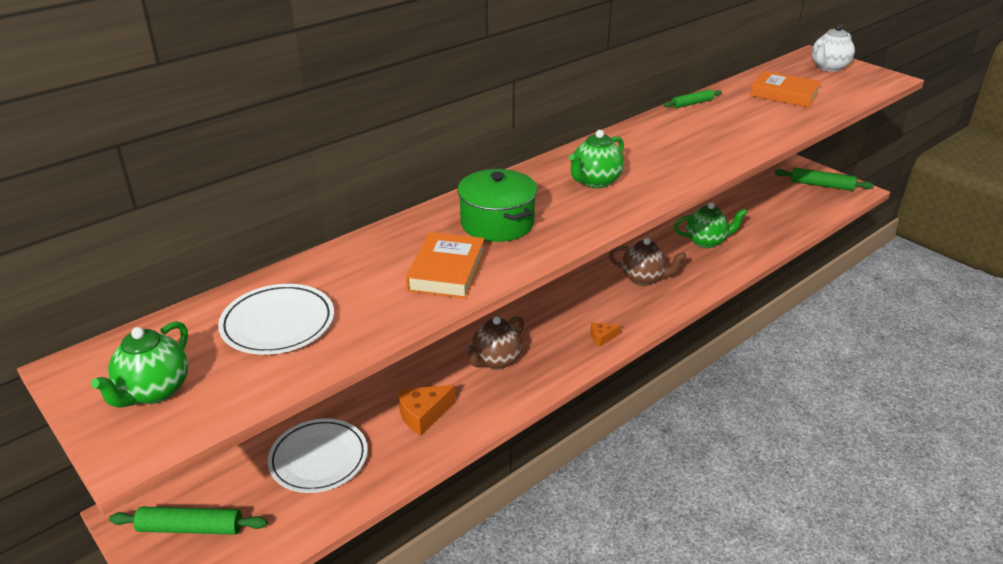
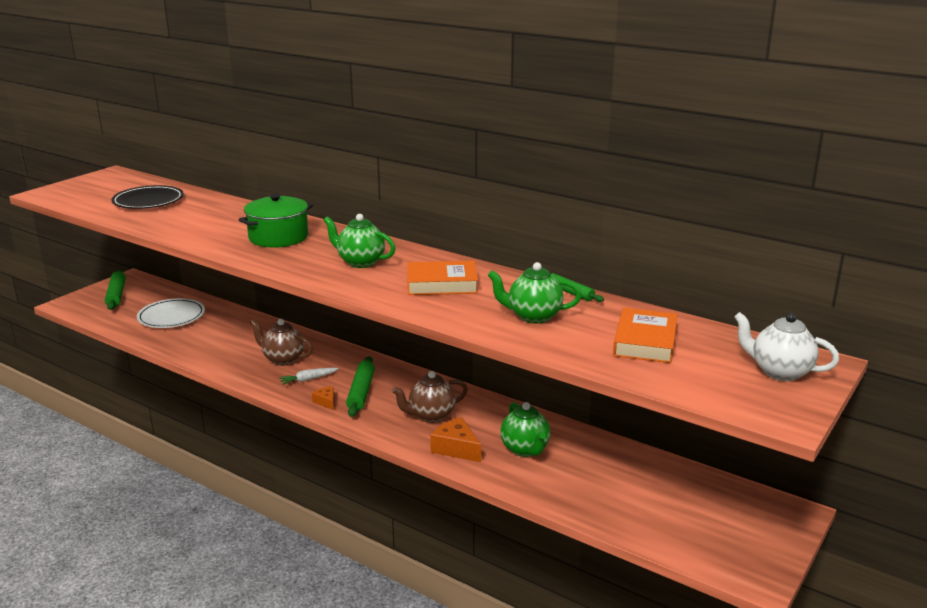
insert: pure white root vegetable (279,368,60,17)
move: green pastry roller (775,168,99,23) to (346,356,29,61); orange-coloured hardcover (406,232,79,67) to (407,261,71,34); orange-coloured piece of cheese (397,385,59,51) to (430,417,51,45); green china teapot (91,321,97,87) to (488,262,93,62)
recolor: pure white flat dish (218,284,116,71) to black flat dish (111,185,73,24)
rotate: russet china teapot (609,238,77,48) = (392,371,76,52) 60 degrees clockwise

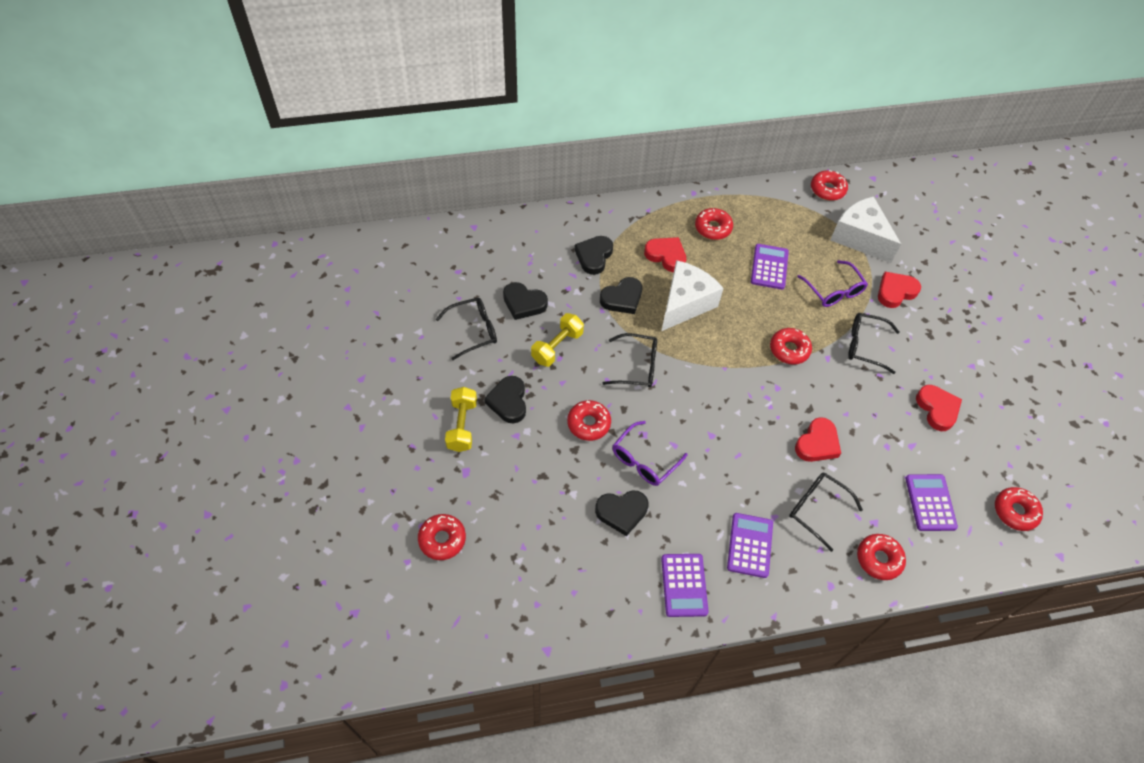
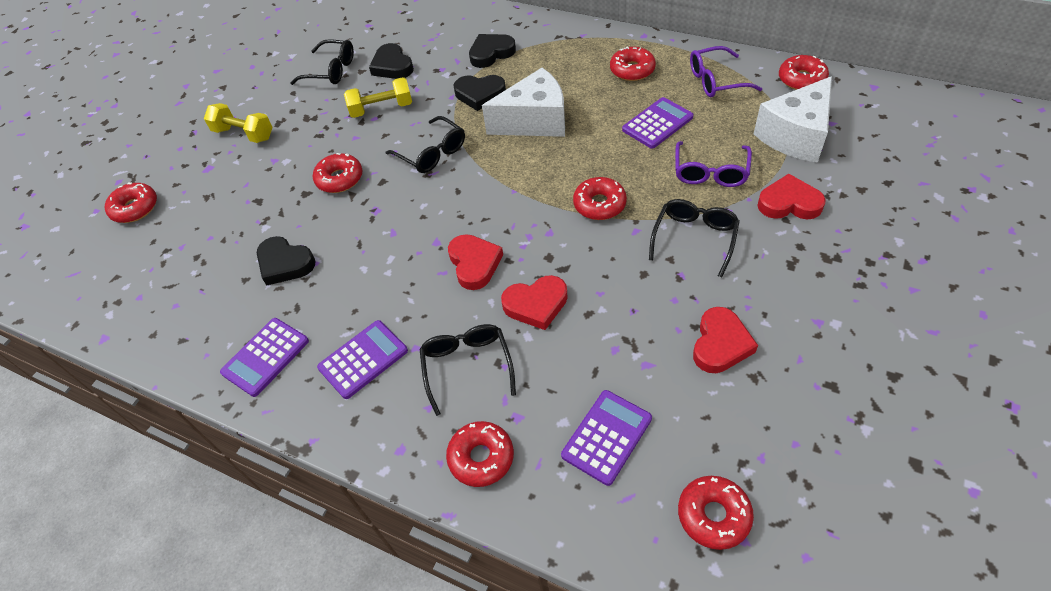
delete: black love heart (484,376,42,48)
move: crimson love heart (644,237,42,35) to (448,234,55,56); royal purple eyeglasses (613,421,75,65) to (690,46,72,51)
rotate: golden dumbbell (445,387,32,65) = (204,103,69,40) 75 degrees clockwise; black eyeglasses (848,313,52,61) = (649,199,91,79) 60 degrees clockwise; pure white piece of cheese (830,196,71,67) = (754,76,78,87) 135 degrees counterclockwise

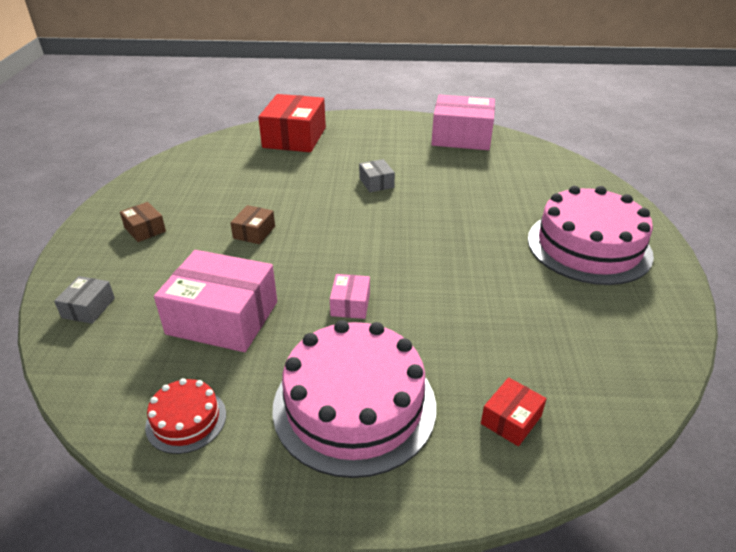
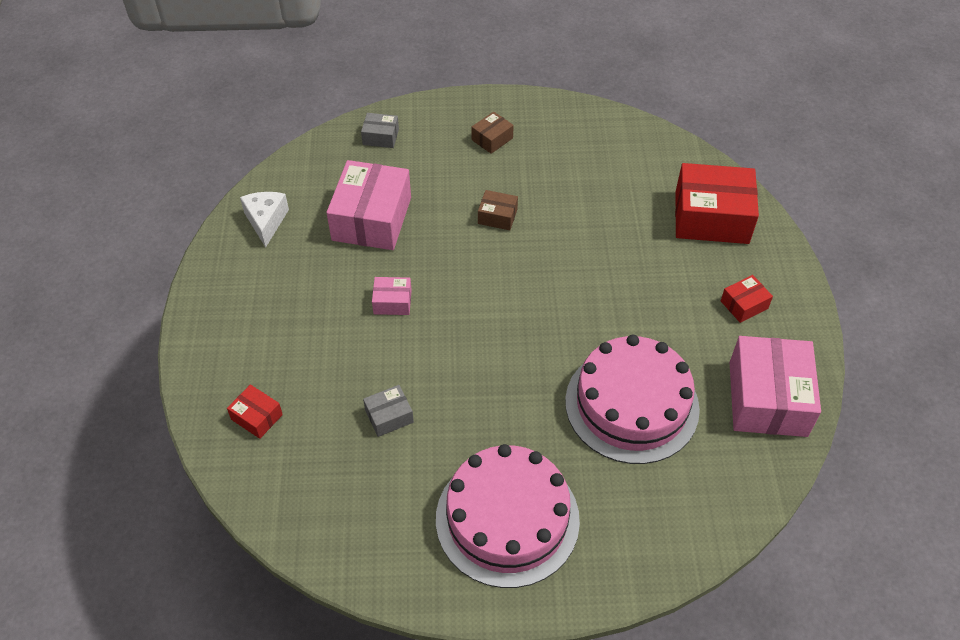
insert: crimson package (721,275,52,48)
move: grey package (359,159,36,33) to (363,385,51,52); rose-pink layer cake (272,320,164,158) to (565,335,135,129)
replace: crimson layer cake (145,378,81,76) to pure white piece of cheese (240,192,49,55)

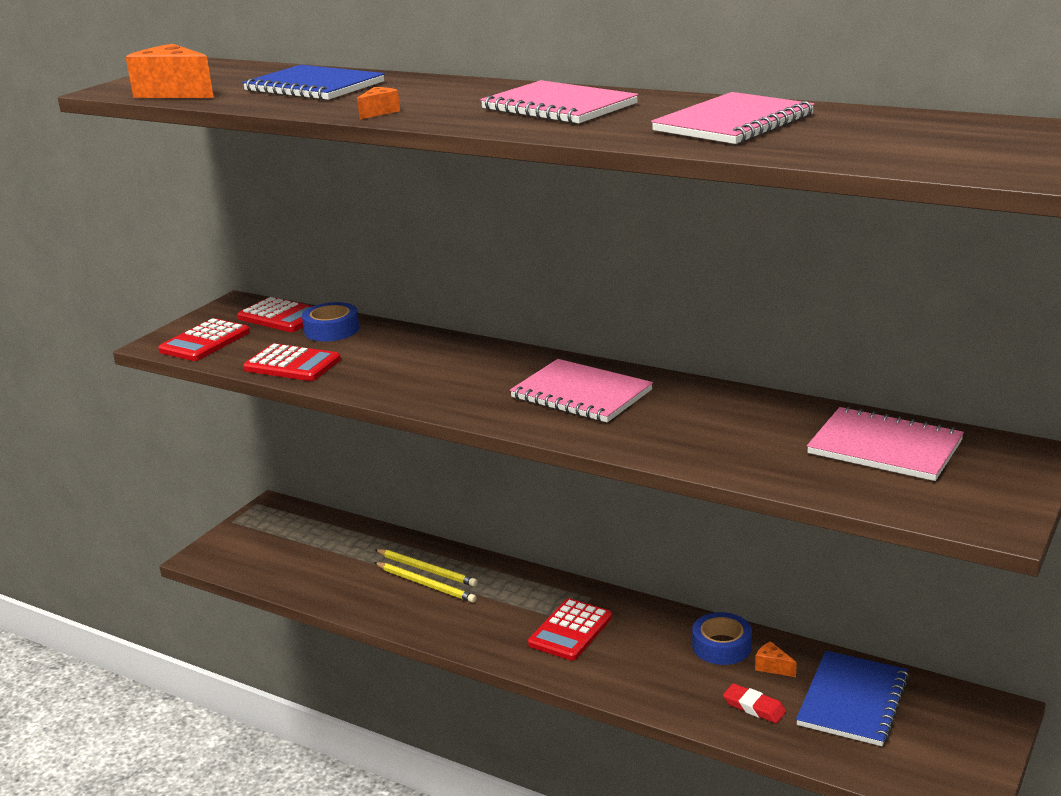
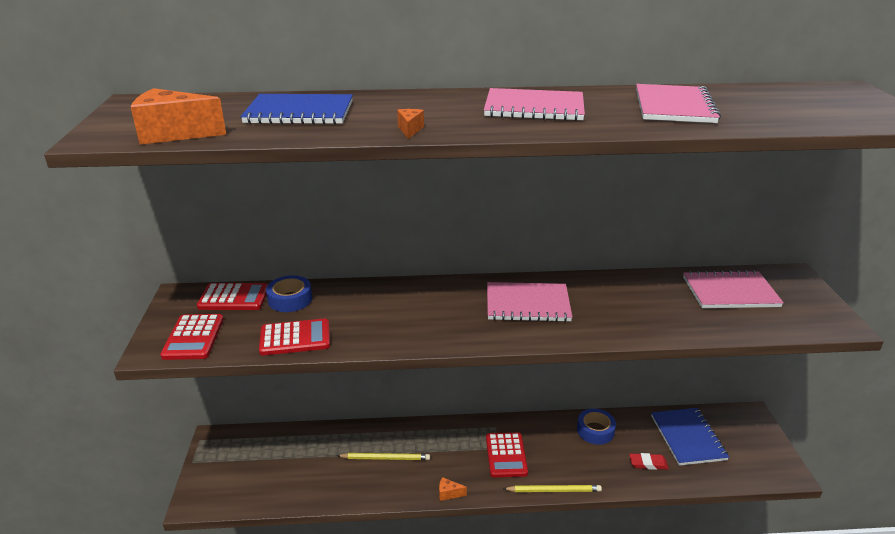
move: orange-coloured piece of cheese (755,641,42,36) to (439,477,28,24); golden wooden pencil (375,549,103,38) to (503,485,99,7)

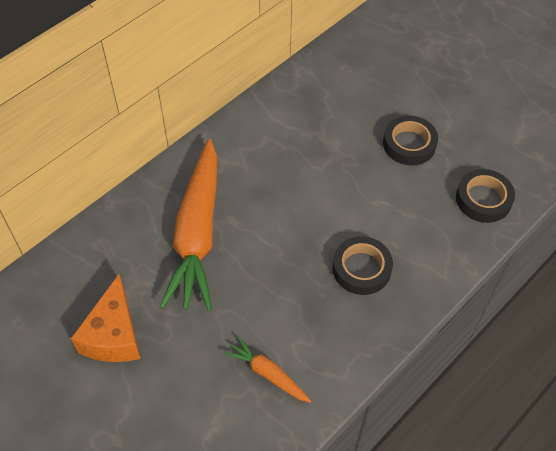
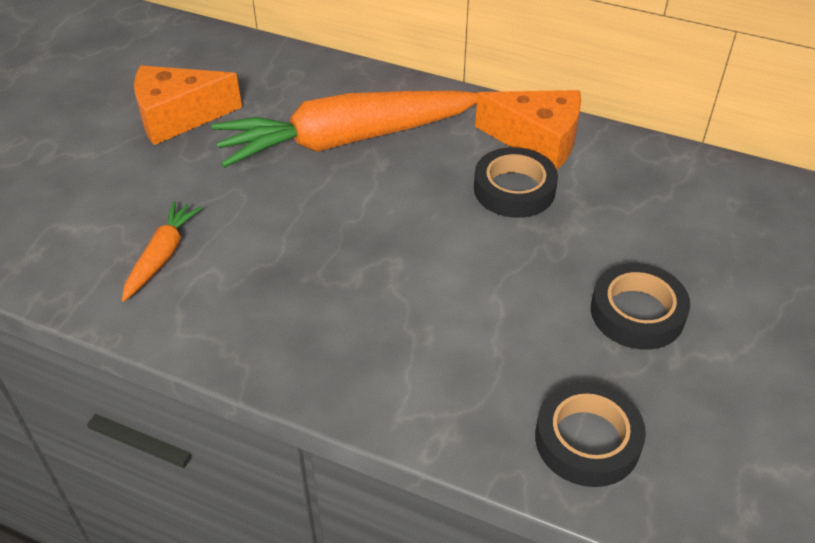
insert: orange-coloured piece of cheese (475,90,106,80)
move: black roll of tape (333,236,60,59) to (474,147,84,71)

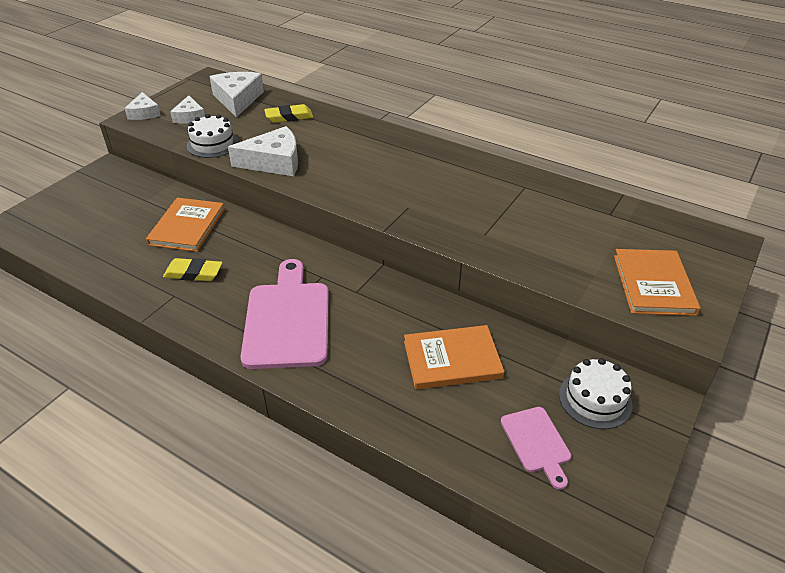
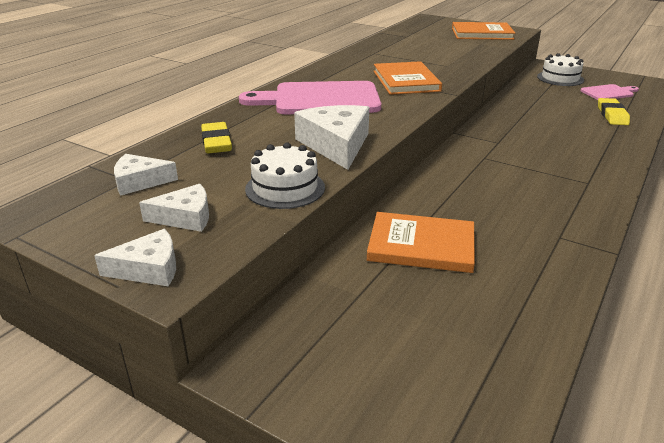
move: rose-pink chopping board (241,259,88,110) to (239,81,142,33); orange-coloured hardcover (404,325,100,64) to (374,61,68,34); golden gum eraser (163,258,60,23) to (598,98,32,27)
resize: pure white piece of cheese (209,72,55,45) = (114,154,64,42) x0.60

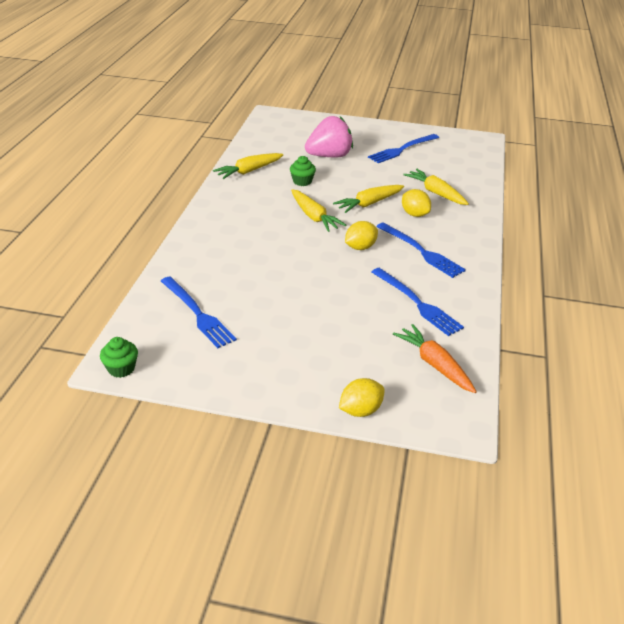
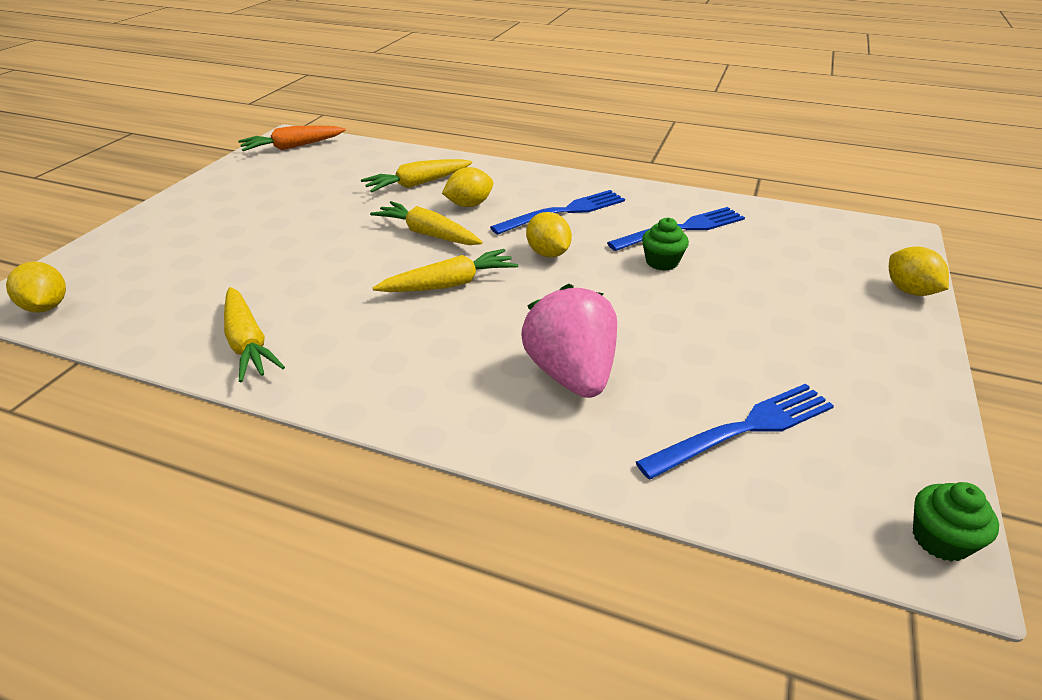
delete: royal blue table fork (368,134,71,29)
insert: golden lemon (6,262,60,51)
move: orange-coloured root vegetable (393,324,84,69) to (238,125,108,26); rose-pink berry (305,116,48,41) to (521,284,96,114); green muffin (290,156,26,30) to (642,218,47,53)
rotate: golden root vegetable (333,185,71,28) = (370,201,113,44) 150 degrees clockwise

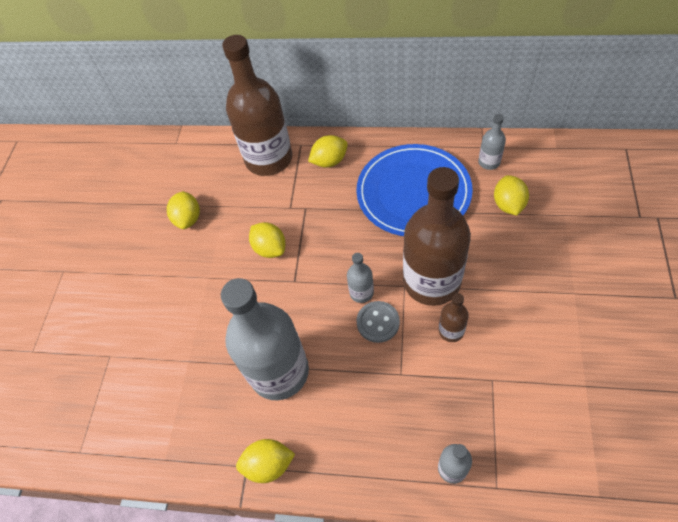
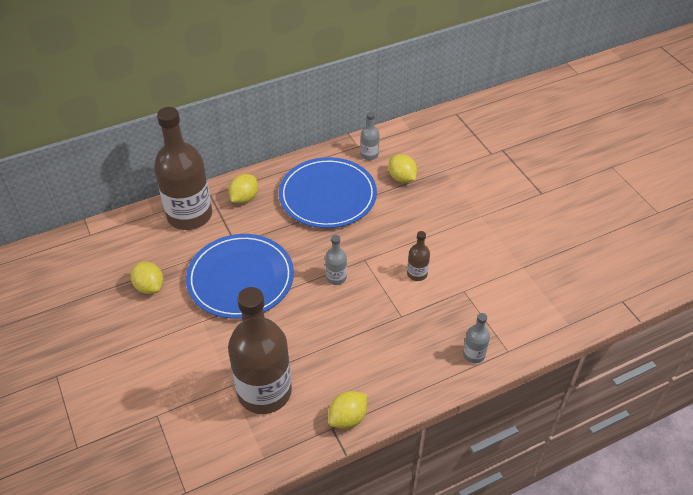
delete: grey flask (221,278,88,122); grey button (357,301,43,42)
move: russet flask (403,167,68,139) to (228,287,64,127)
replace: golden lemon (249,222,36,36) to royal blue flat dish (186,234,108,85)

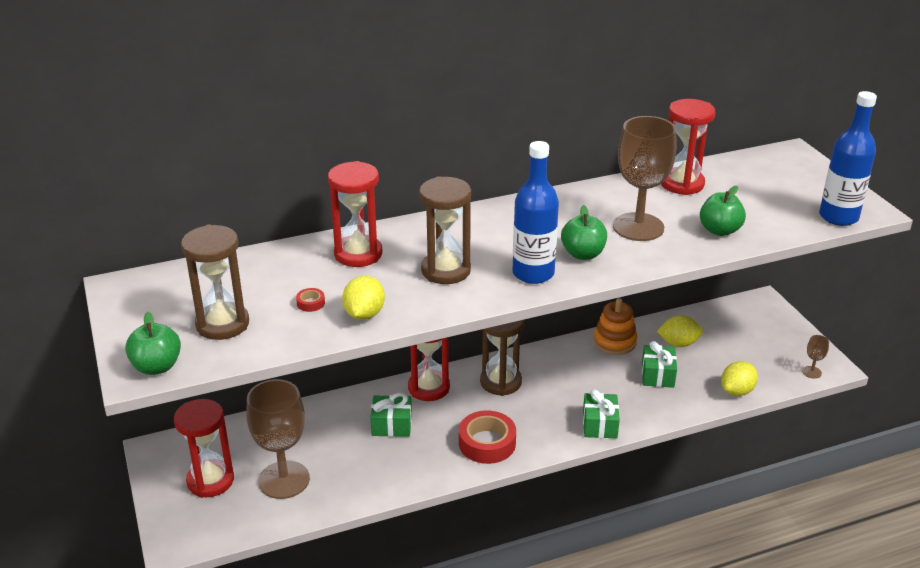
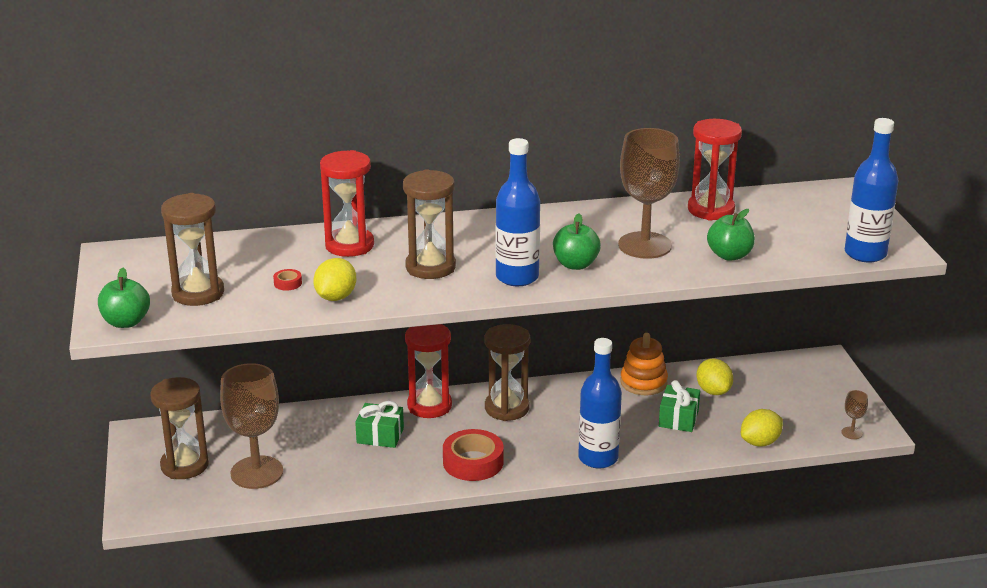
replace: green gift (583,389,37,49) to royal blue flask (578,338,44,131)
recolor: crimson sandglass (174,399,60,99) to russet sandglass (150,377,59,102)
rotate: golden lemon (657,315,46,32) = (697,358,36,37) 60 degrees clockwise

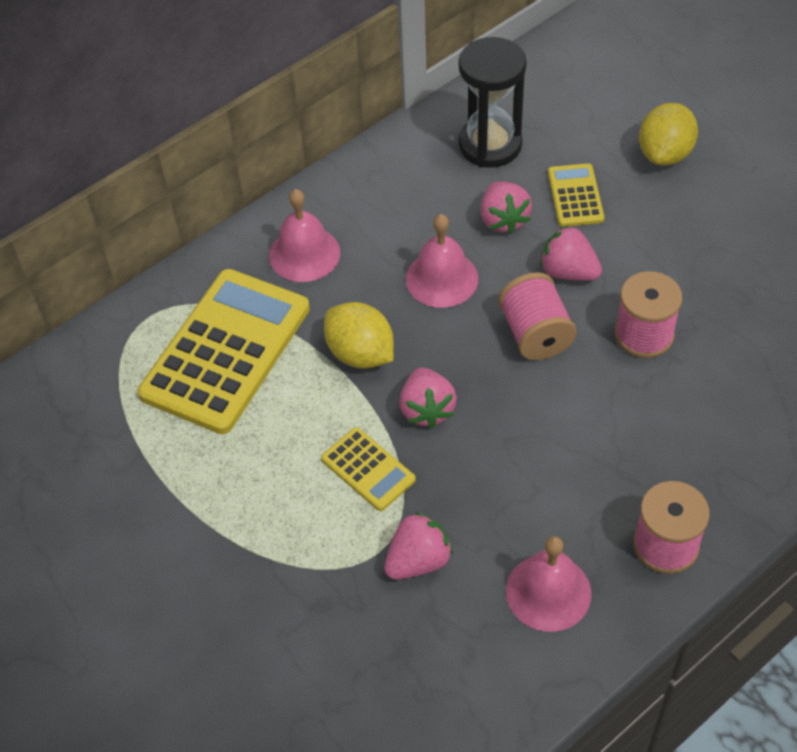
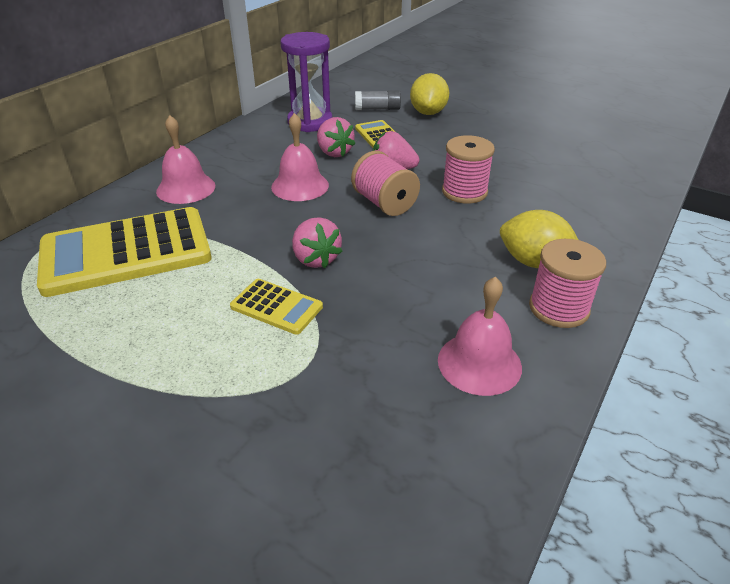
delete: rose-pink berry (384,511,69,69)
insert: grey glue stick (355,90,46,20)
move: golden lemon (324,302,70,67) to (500,210,78,58)
recolor: black sandglass (458,37,69,131) to royal purple sandglass (280,32,52,100)
rotate: golden calculator (138,269,172,165) = (37,207,175,90) 120 degrees counterclockwise

